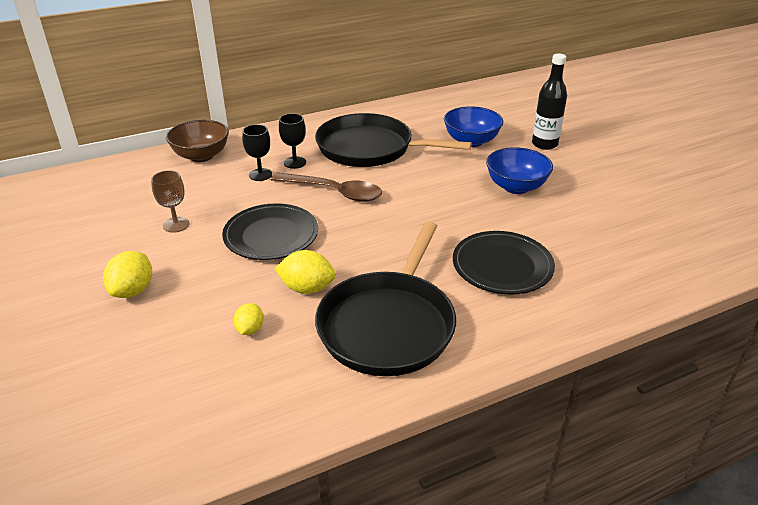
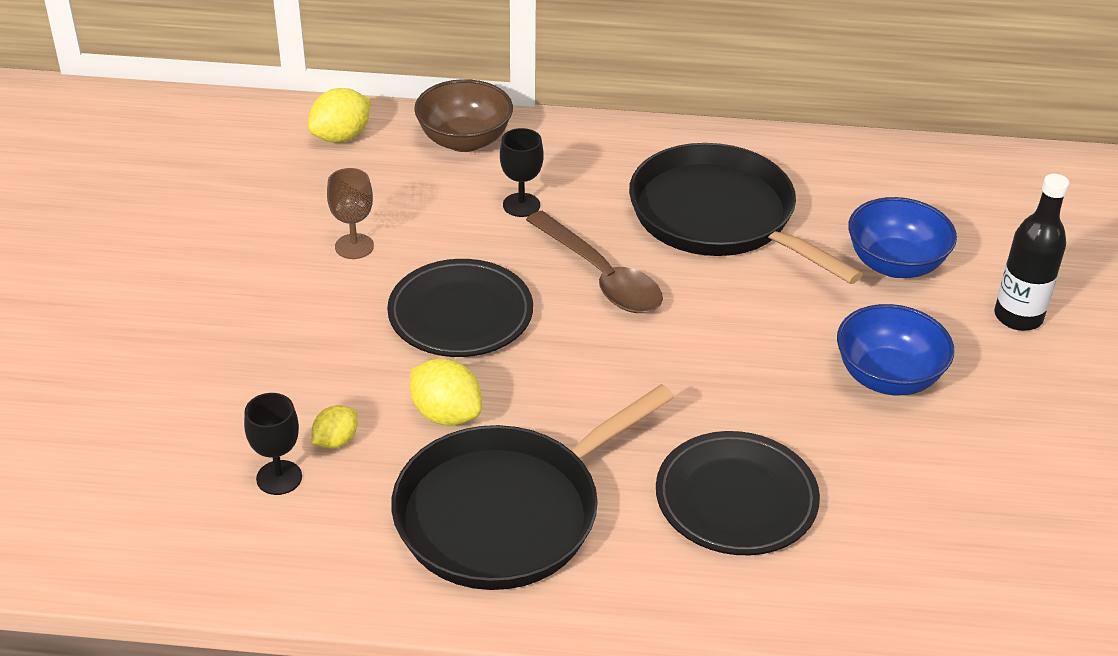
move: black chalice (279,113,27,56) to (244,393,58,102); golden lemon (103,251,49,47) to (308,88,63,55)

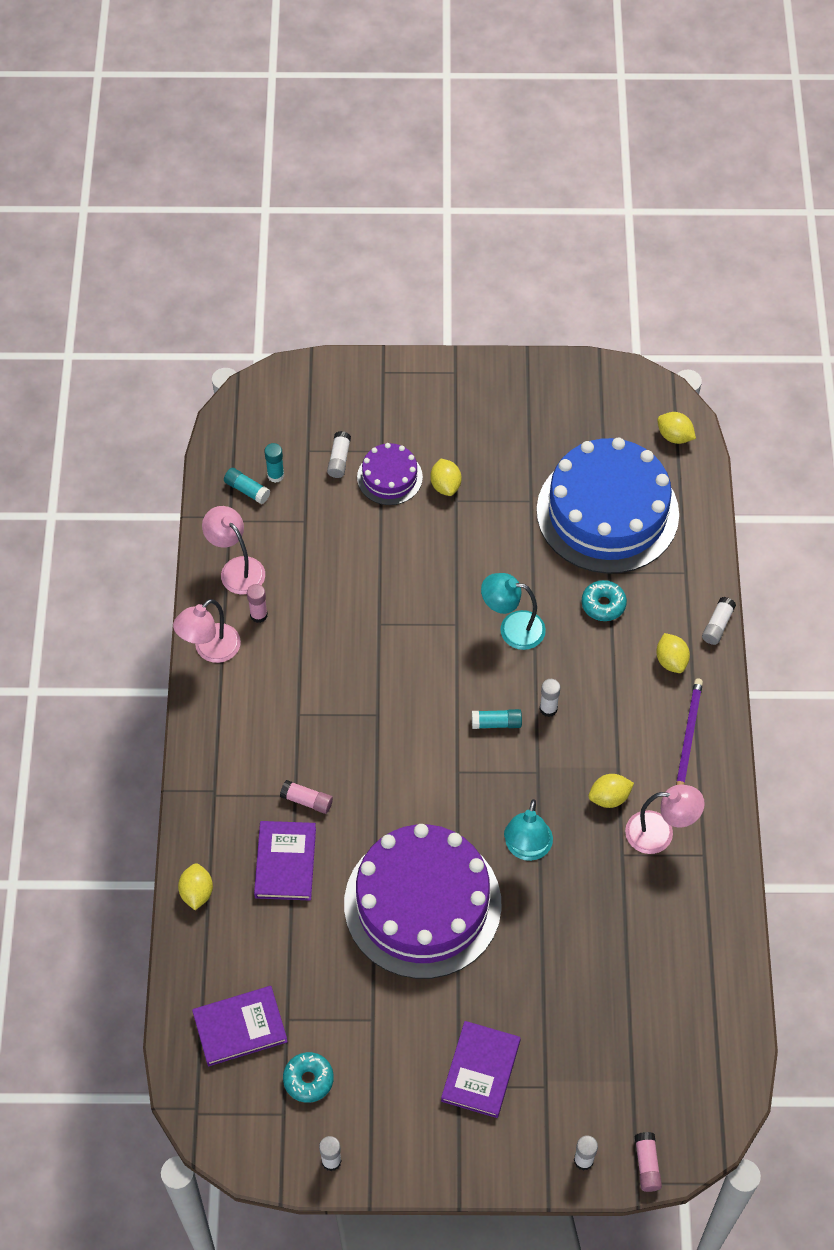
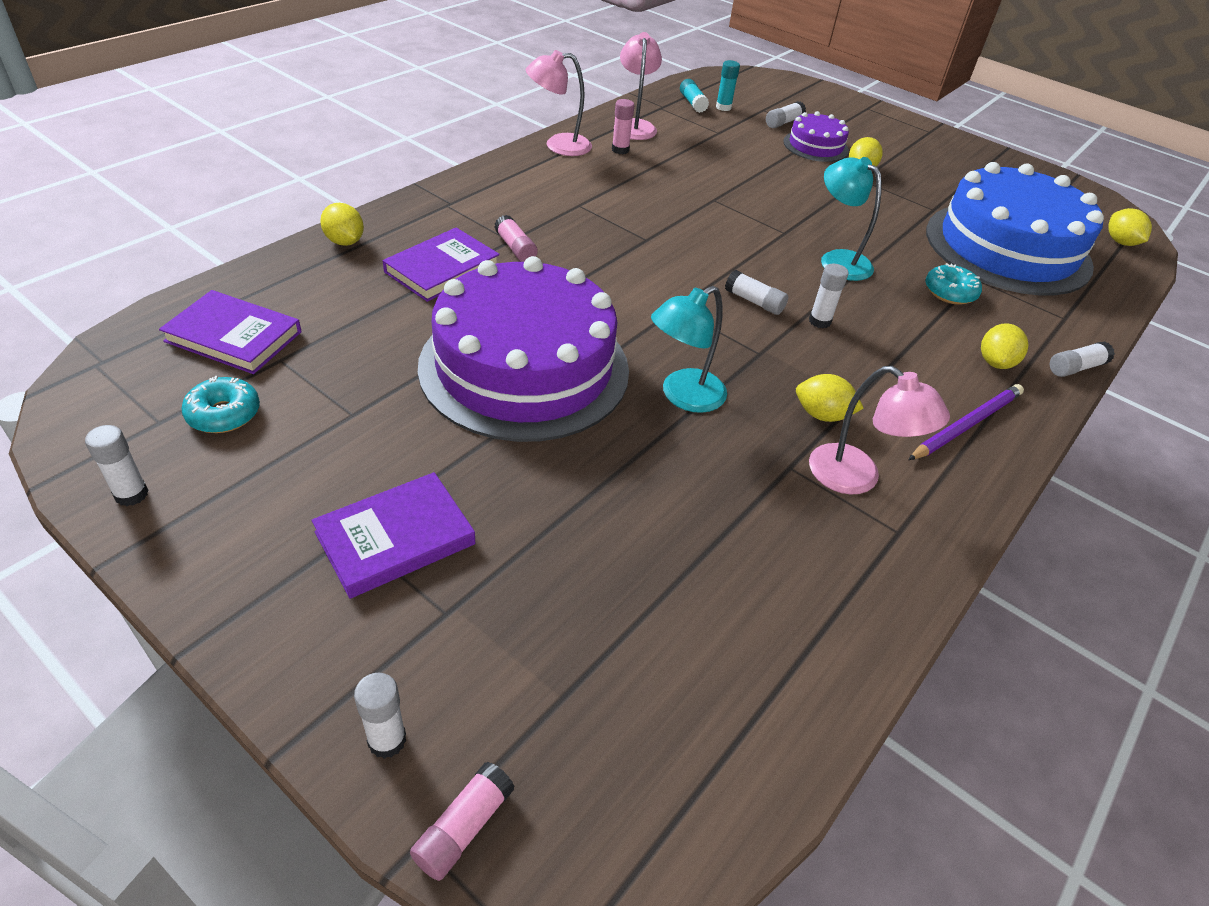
recolor: turquoise glue stick (472,709,50,20) to pure white glue stick (725,270,63,45)
rotate: golden lemon (178,863,35,47) = (320,203,44,43) 75 degrees counterclockwise

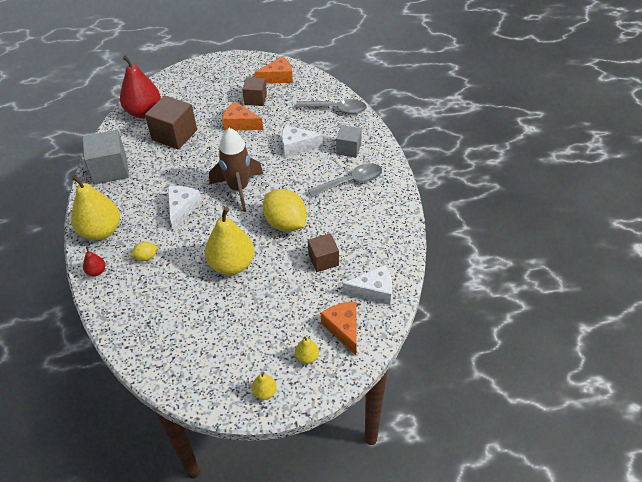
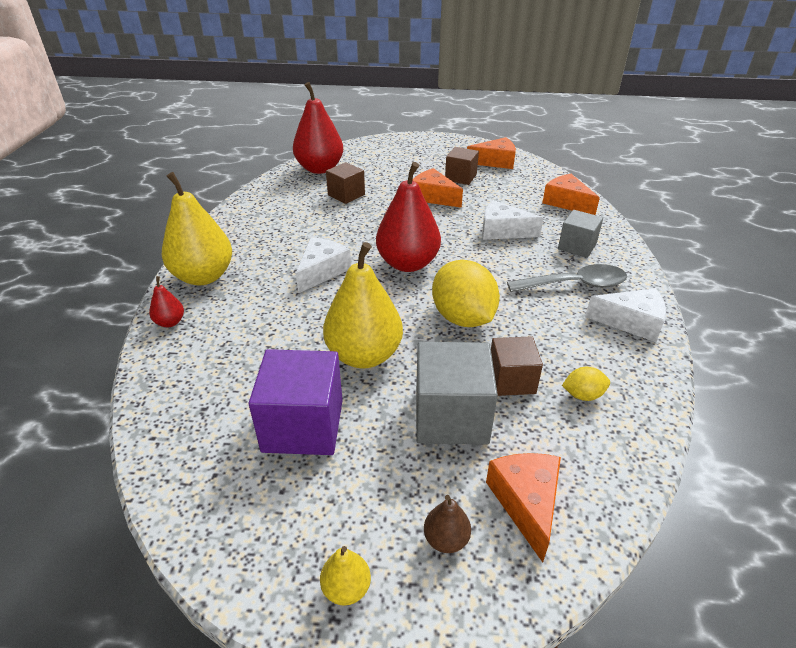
insert: royal purple solid cube (249,349,94,106)
move: grey solid cube (82,130,47,55) to (416,342,82,102); golden lemon (130,242,28,19) to (562,367,48,34); pure white piece of cheese (342,265,50,40) to (585,288,81,54)
replace: russet toy rocket (209,128,54,84) to crimson pear fruit (376,162,65,110); grey teaspoon (296,99,71,15) to orange-coloured piece of cheese (542,174,58,41)
recolor: golden pear fruit (295,336,24,28) to russet pear fruit (424,495,47,58)
resize: russet solid cube (145,95,52,55) = (326,162,39,42) x0.62

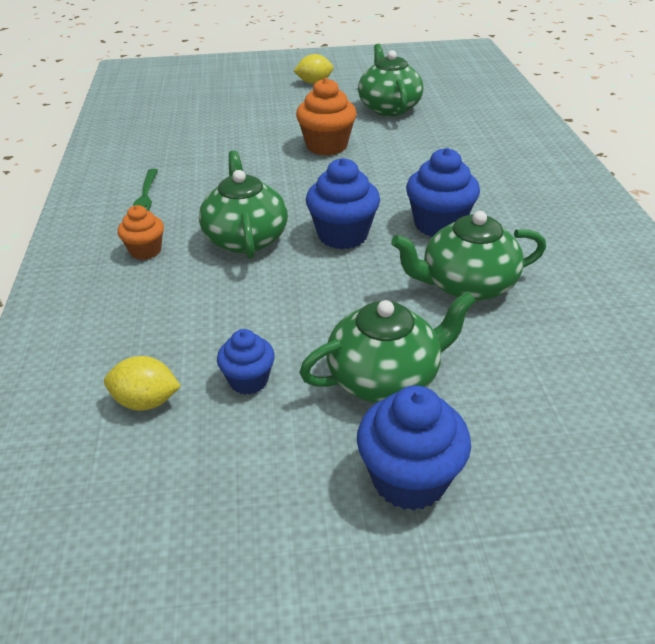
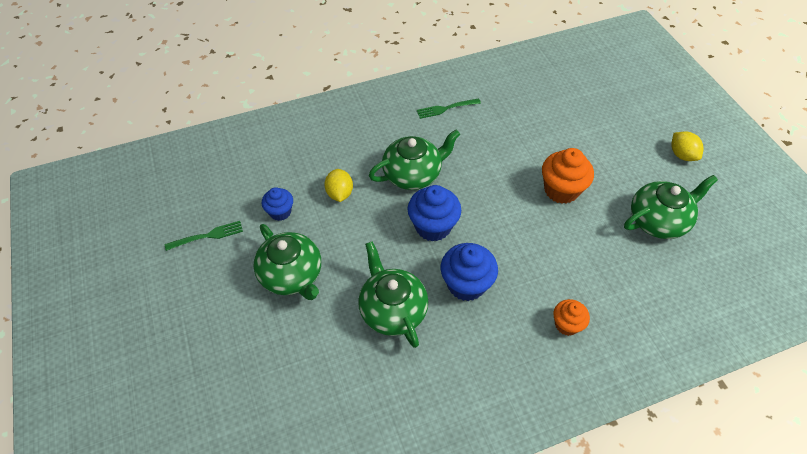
delete: royal blue muffin (357,386,114,125)
insert: green table fork (165,221,78,30)
move: golden lemon (104,356,77,55) to (324,169,29,33); orange-coloured muffin (118,205,46,55) to (553,299,37,37)

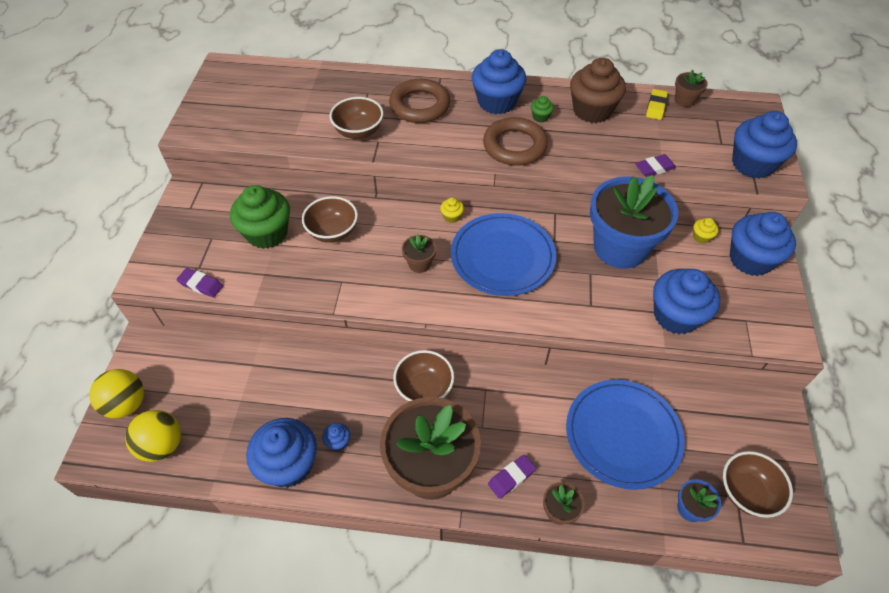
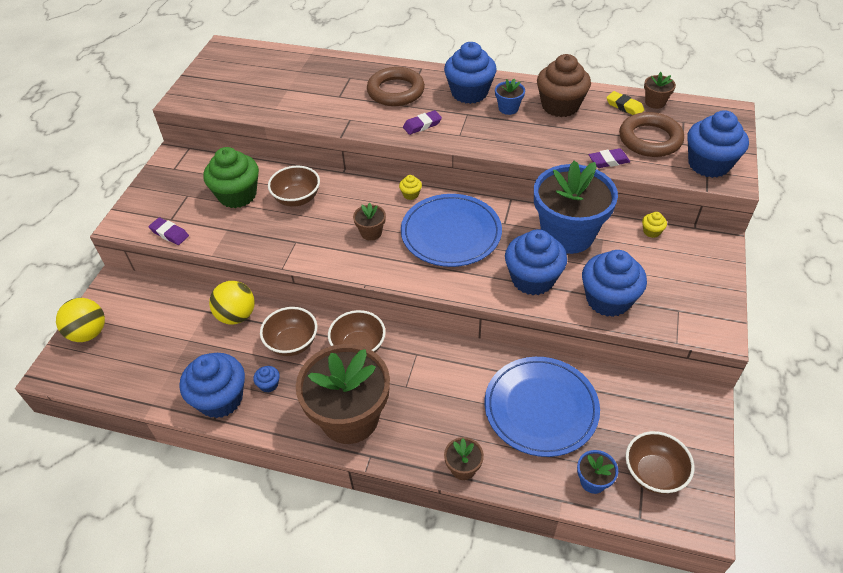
move: golden ball (125,410,56,52) to (209,281,46,43); russet bowl (329,97,55,42) to (260,307,57,49); royal purple gum eraser (488,454,48,45) to (403,110,39,25); royal blue muffin (729,212,67,64) to (505,229,62,66); russet hoop (483,117,65,49) to (619,112,65,45)
replace: green muffin (531,96,23,26) to royal blue flower pot (495,78,30,37)
rotate: golden gum eraser (646,89,22,31) = (606,91,38,24) 75 degrees counterclockwise

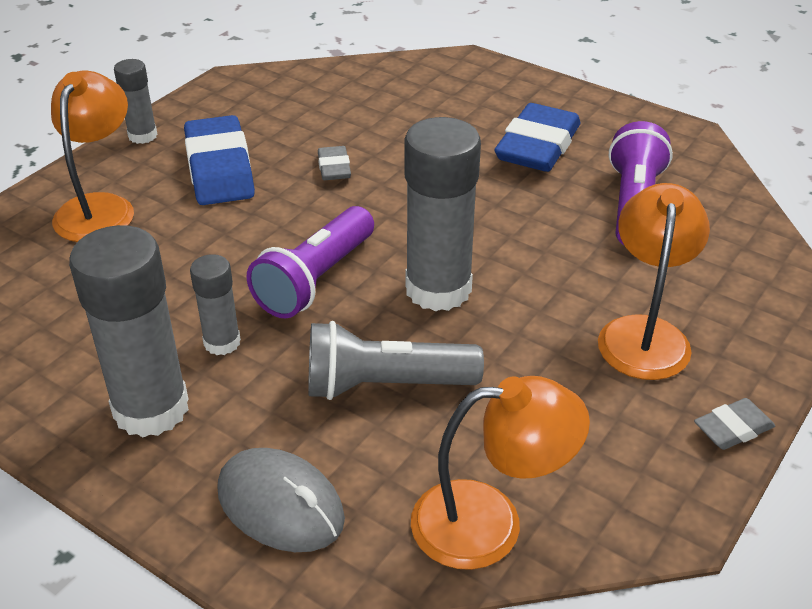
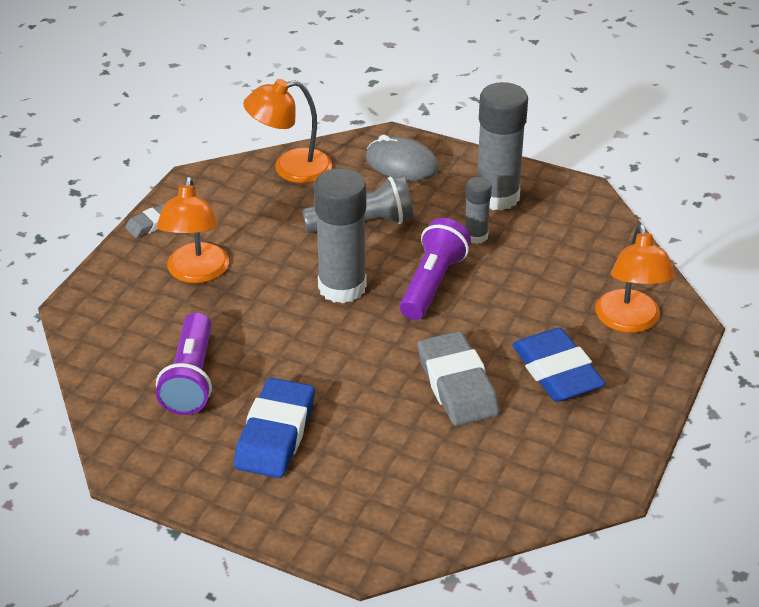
delete: grey glue stick (114,59,44,85)
resize: grey gum eraser (318,146,33,34) = (418,331,81,95) x1.99

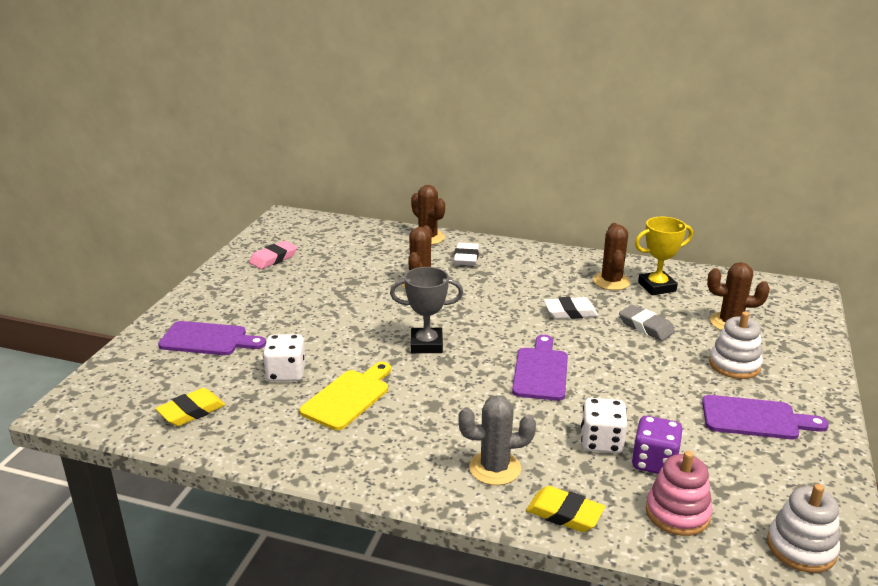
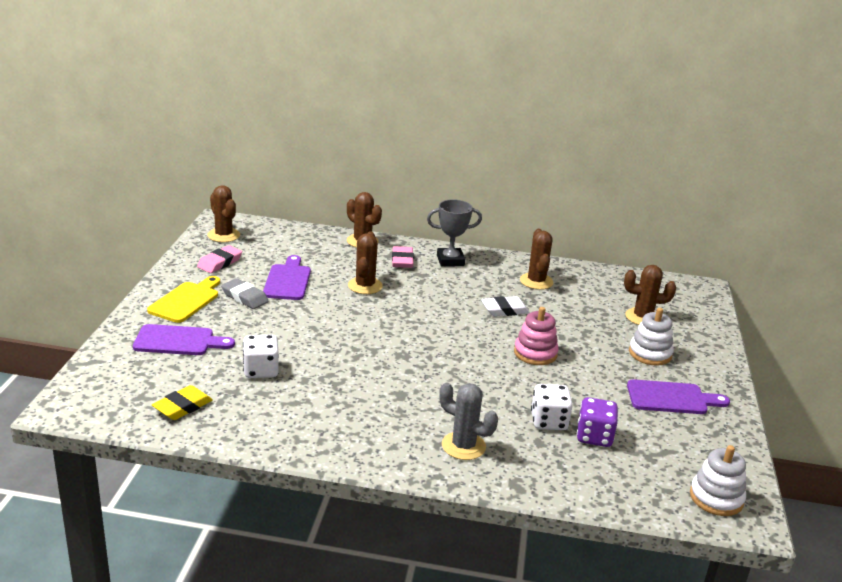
delete: golden gum eraser (526,486,79,46); golden award cup (635,217,58,78)
insert: russet prickly plant (208,185,32,57)
move: golden chopping board (300,362,91,68) to (147,276,73,47); grey gum eraser (619,305,56,36) to (221,278,48,31); royal purple chopping board (512,335,56,66) to (263,255,48,45); grey award cup (390,267,73,86) to (427,199,55,68); rose-pink stacking rings (646,451,67,85) to (514,307,45,58)
recolor: pure white gum eraser (454,243,25,23) to rose-pink gum eraser (392,246,22,22)
rotate: grey prickly plant (458,395,78,90) = (439,382,59,78) 45 degrees clockwise

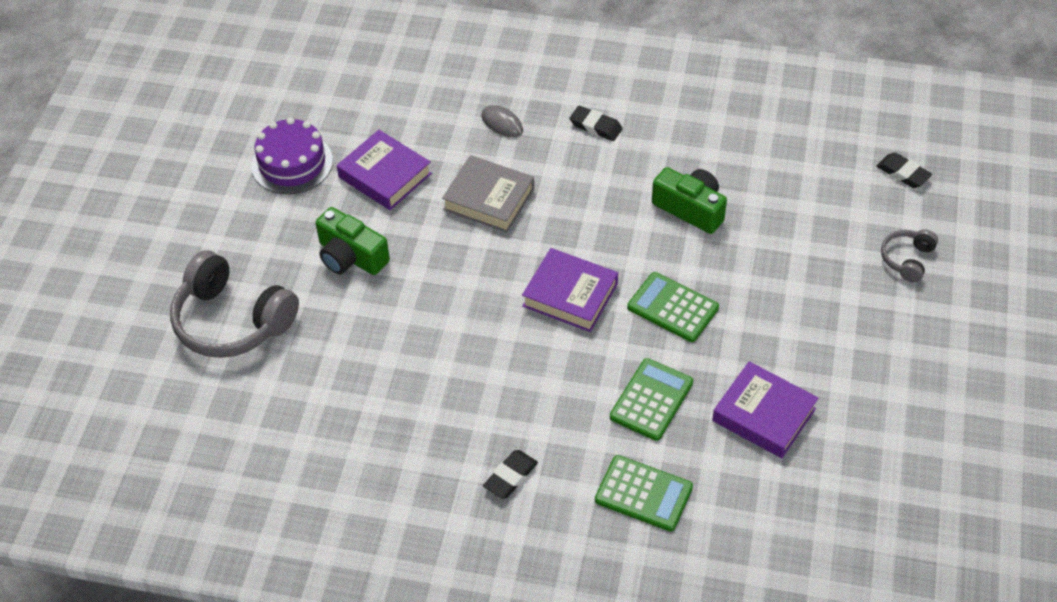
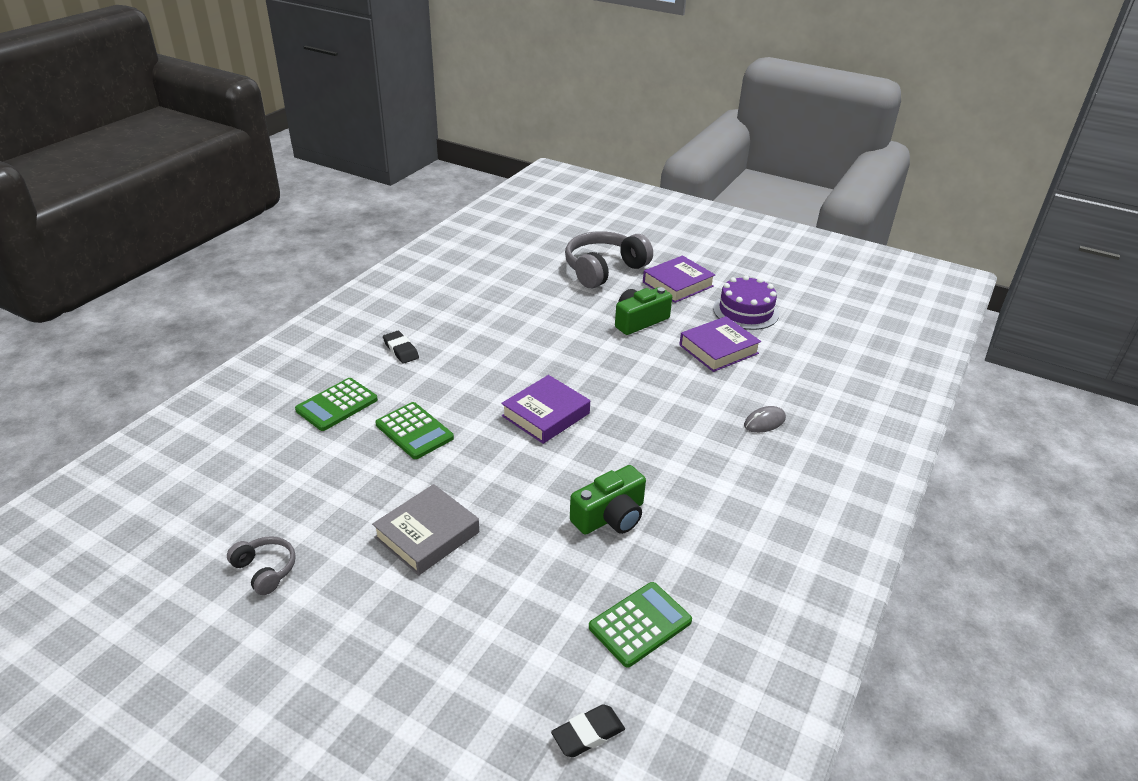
delete: black gum eraser (570,106,53,35)
move: grey headset (881,229,57,53) to (227,536,69,59); grey hardcover (442,155,92,78) to (372,484,107,91); green calculator (627,272,92,70) to (589,582,103,86); royal purple hardcover (712,361,107,97) to (643,256,72,47)

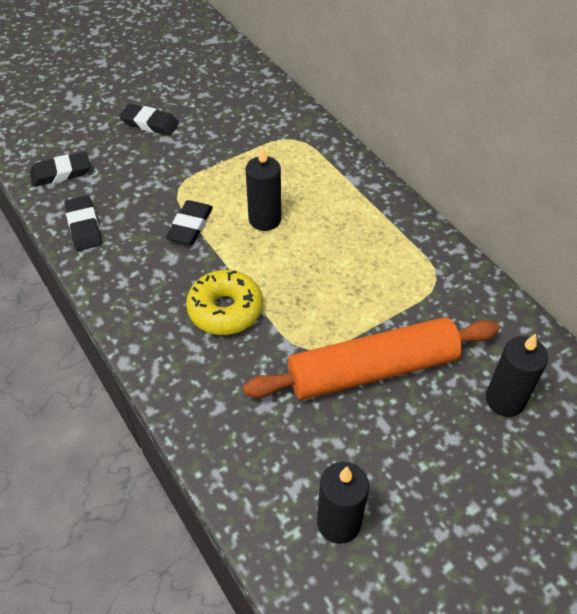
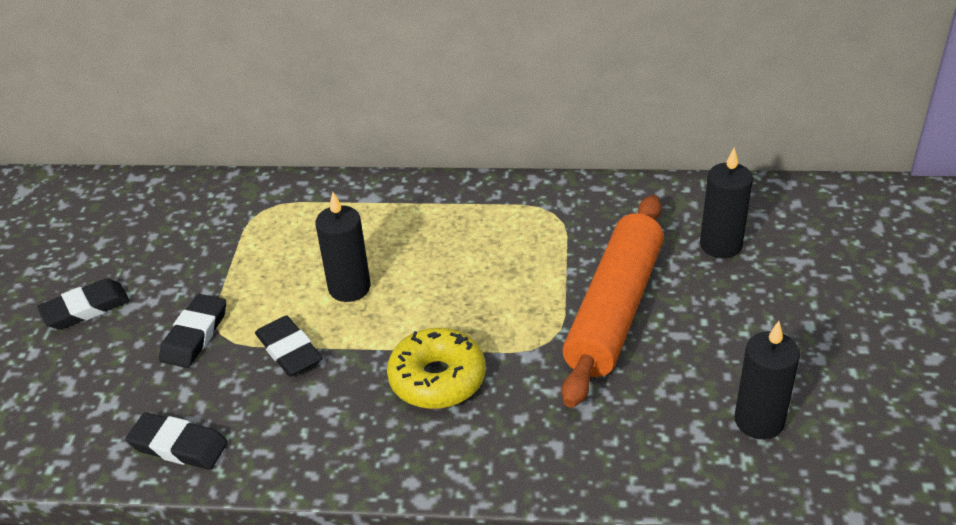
move: black gum eraser (30,152,60,35) to (159,294,67,74)

